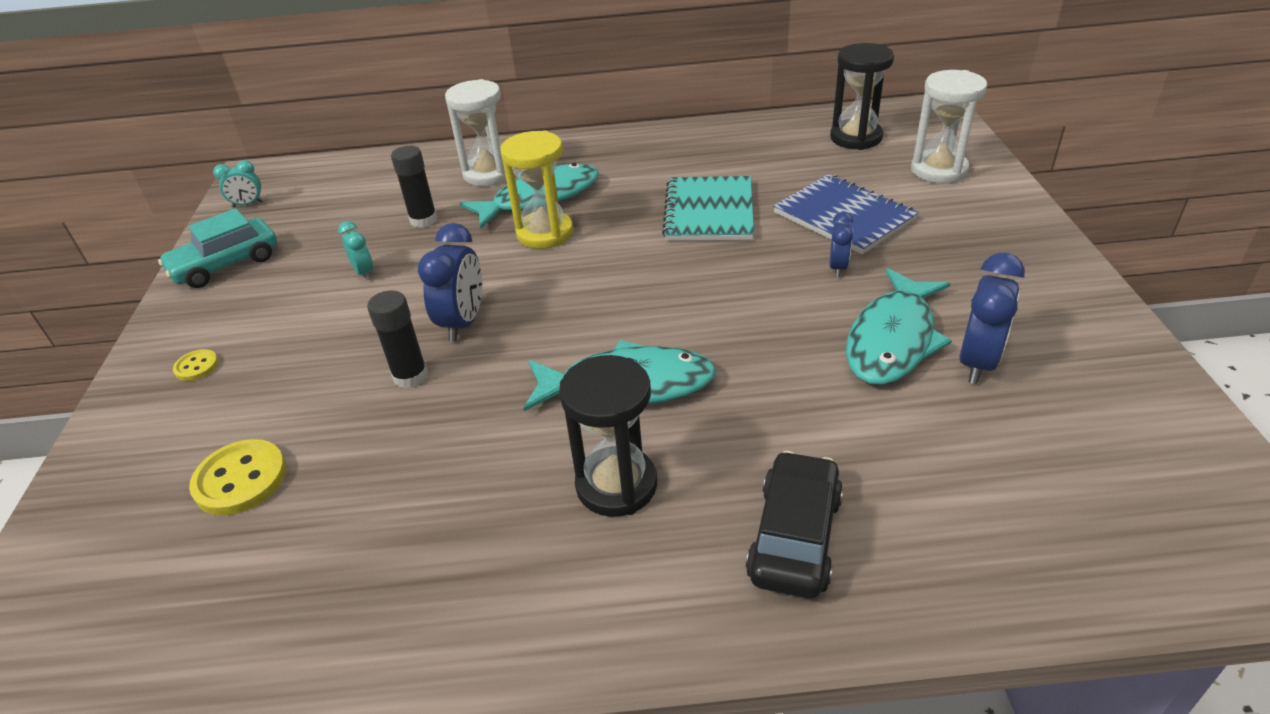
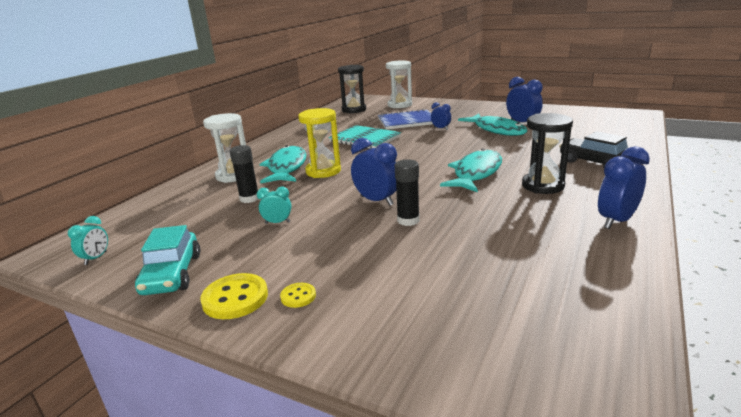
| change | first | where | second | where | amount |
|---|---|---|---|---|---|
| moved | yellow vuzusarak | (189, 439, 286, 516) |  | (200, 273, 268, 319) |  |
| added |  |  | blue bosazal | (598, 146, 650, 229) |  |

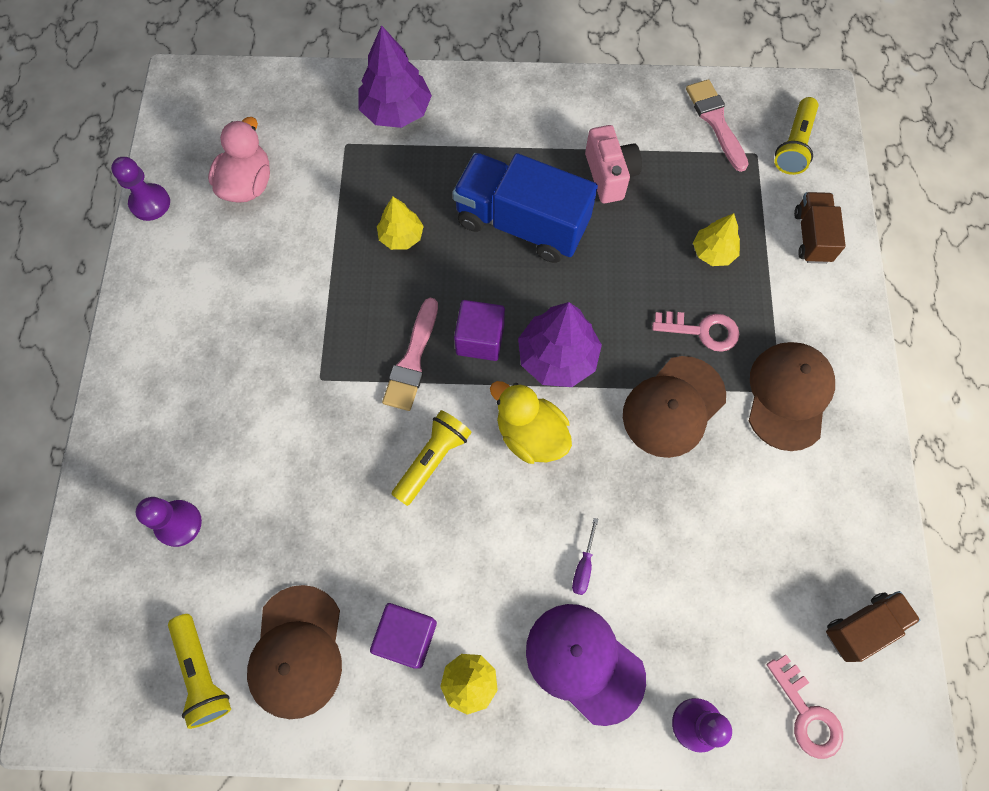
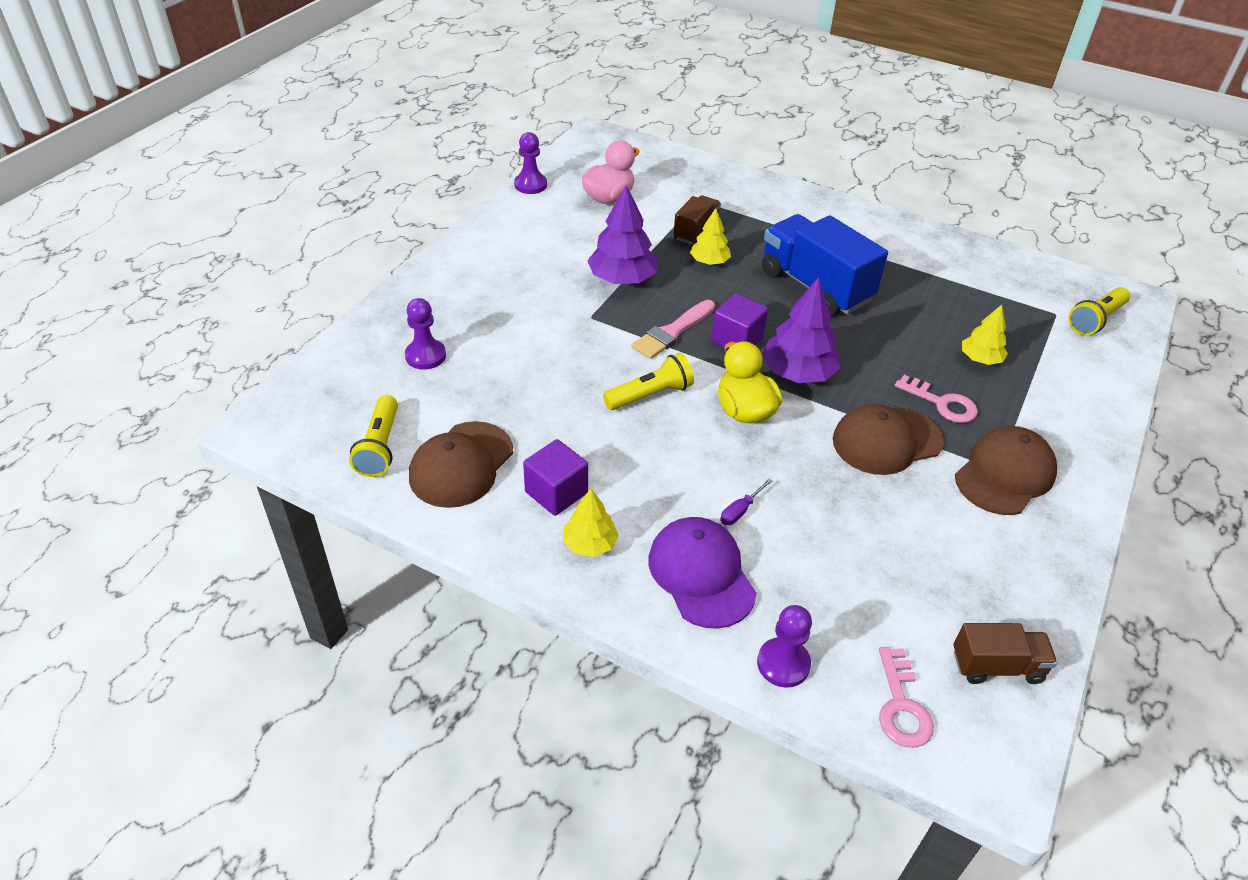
| change | first | where | second | where | amount |
|---|---|---|---|---|---|
| moved | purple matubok | (359, 25, 432, 128) |  | (587, 185, 658, 284) |  |
| removed | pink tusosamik | (585, 125, 642, 203) |  |  |  |
| removed | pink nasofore | (686, 79, 749, 172) |  |  |  |
| moved | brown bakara | (794, 192, 846, 264) |  | (674, 195, 721, 245) |  |

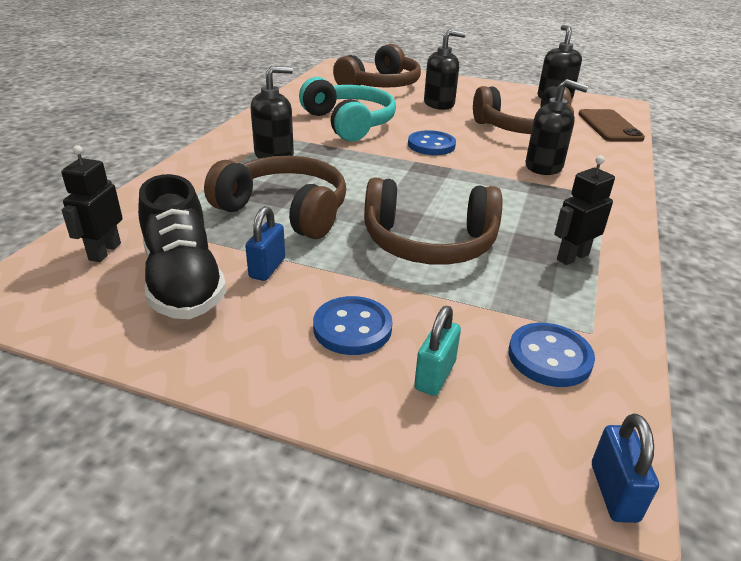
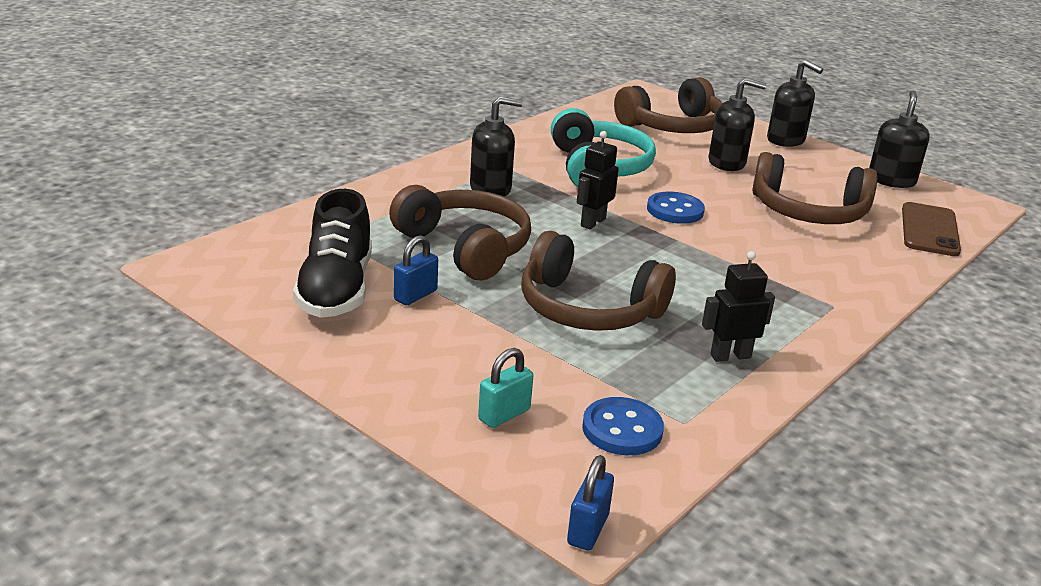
| change | first | where | second | where | amount |
|---|---|---|---|---|---|
| moved | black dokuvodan | (61, 145, 123, 262) |  | (577, 131, 619, 229) |  |
| removed | blue vuzusarak | (313, 296, 392, 355) |  |  |  |
| moved | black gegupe | (526, 79, 589, 175) |  | (767, 60, 823, 147) |  |

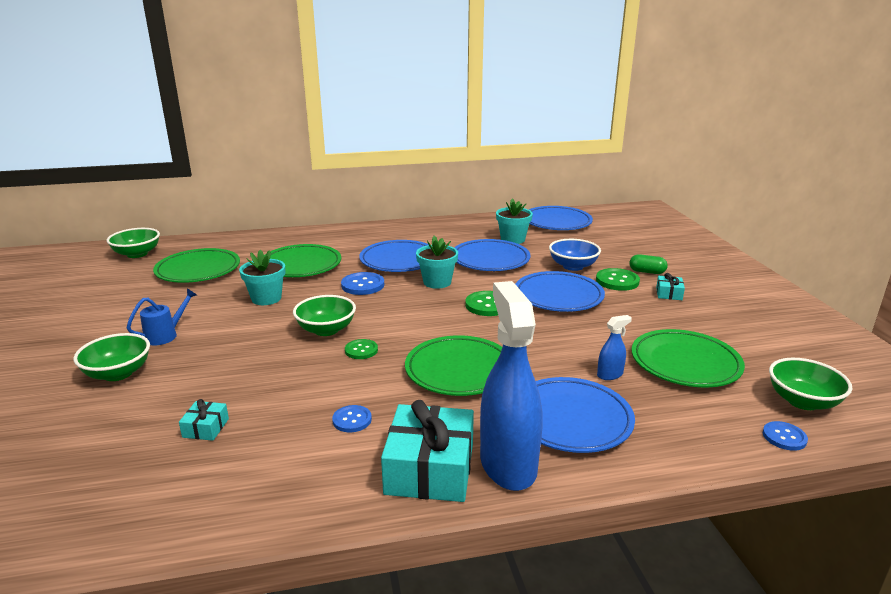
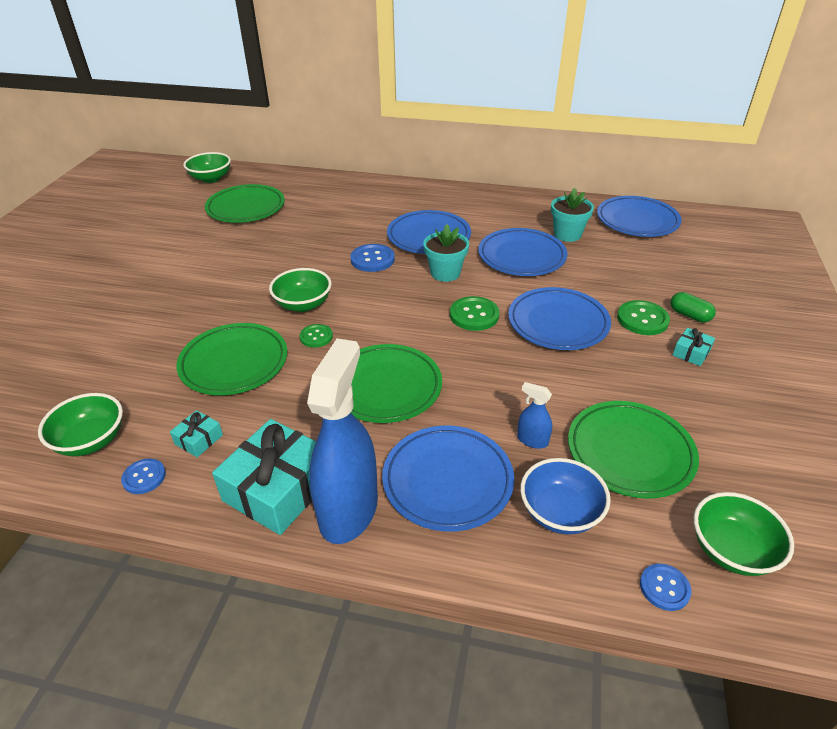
| change | first | where | second | where | amount |
|---|---|---|---|---|---|
| moved | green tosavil | (73, 333, 150, 381) |  | (38, 393, 123, 456) |  |
| removed | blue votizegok | (127, 289, 197, 345) |  |  |  |
| moved | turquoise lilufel | (179, 399, 229, 441) |  | (170, 410, 223, 457) |  |
| removed | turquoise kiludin | (239, 250, 285, 305) |  |  |  |
| moved | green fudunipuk | (264, 244, 341, 277) |  | (176, 323, 287, 395) |  |
| moved | blue vuzusarak | (332, 405, 372, 432) |  | (121, 459, 166, 494) |  |
| moved | blue tosavil | (549, 239, 601, 271) |  | (520, 458, 611, 534) |  |
| turned | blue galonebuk | (597, 315, 632, 380) |  | (517, 382, 552, 449) | 150 degrees counterclockwise |

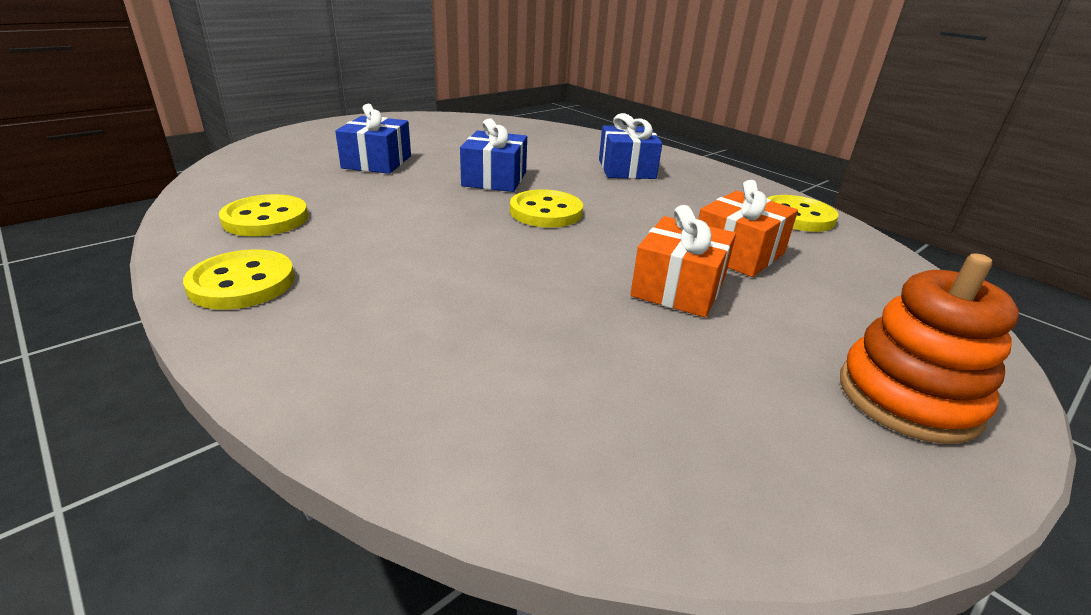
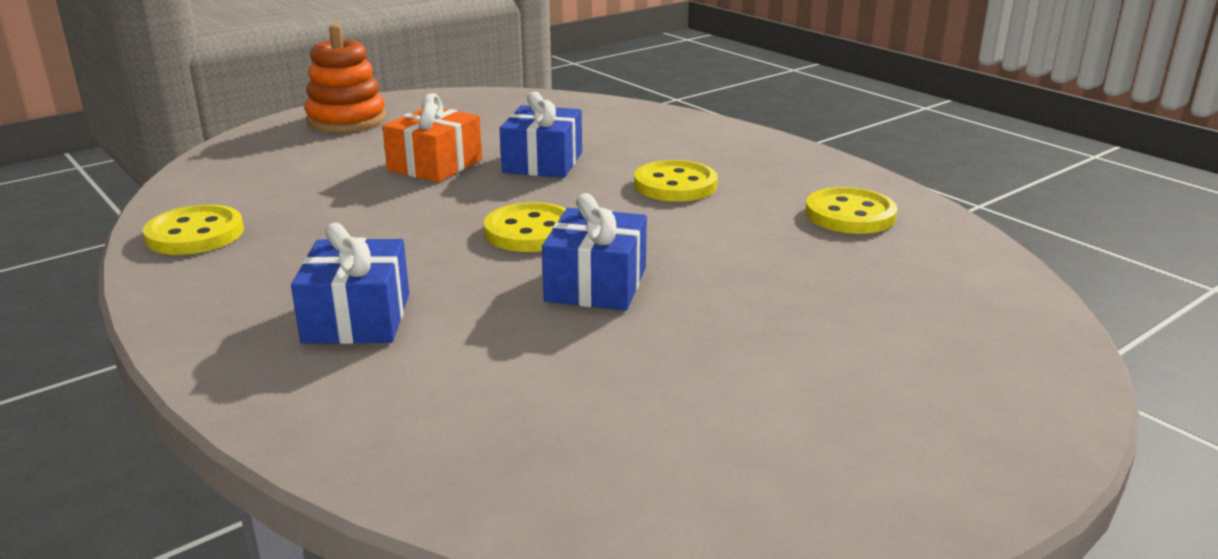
| change | first | where | second | where | amount |
|---|---|---|---|---|---|
| moved | yellow vuzusarak | (183, 249, 295, 310) |  | (634, 160, 718, 202) |  |
| moved | blue lilufel | (335, 104, 411, 174) |  | (500, 92, 582, 178) |  |
| removed | orange lilufel | (698, 180, 798, 277) |  |  |  |

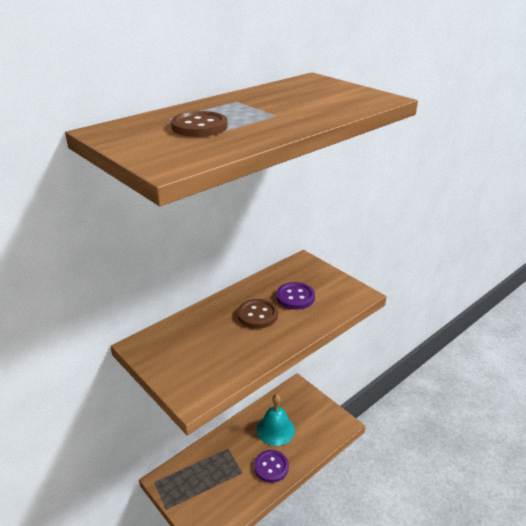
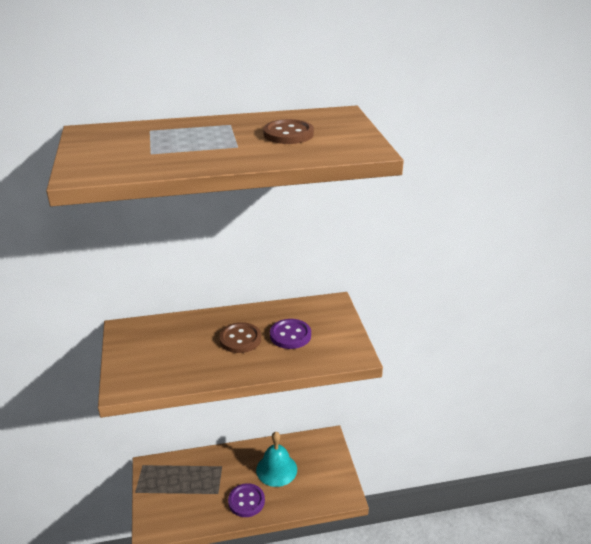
| change | first | where | second | where | amount |
|---|---|---|---|---|---|
| moved | brown vuzusarak | (171, 111, 228, 137) |  | (263, 119, 314, 144) |  |

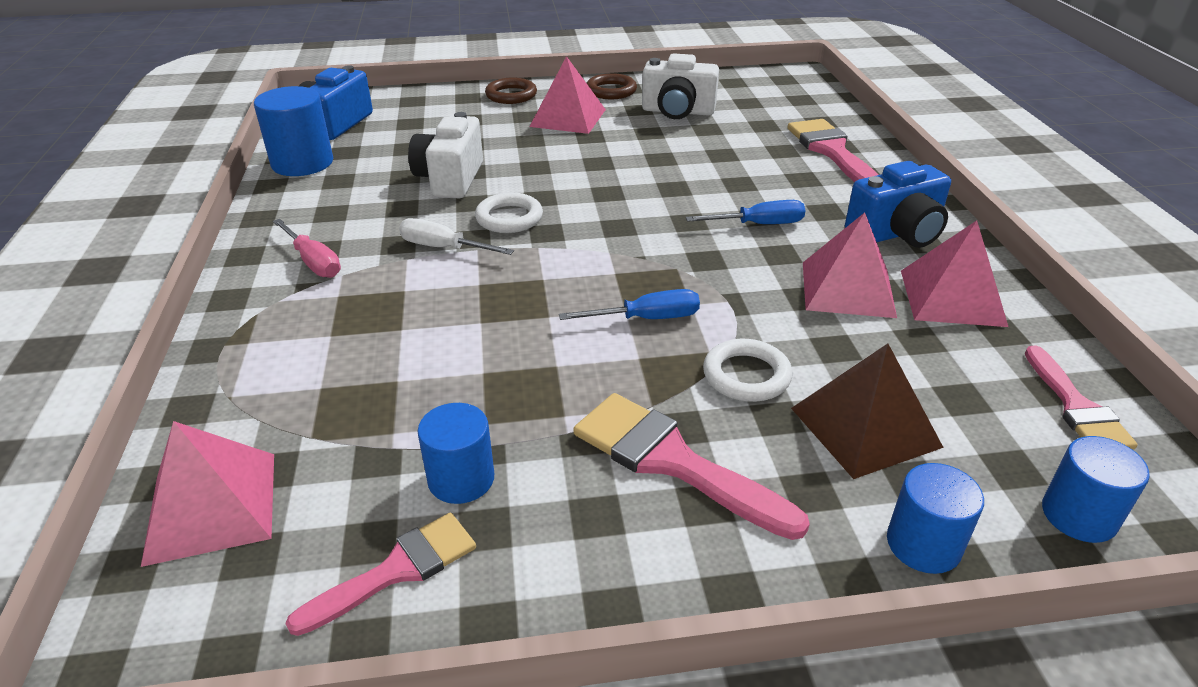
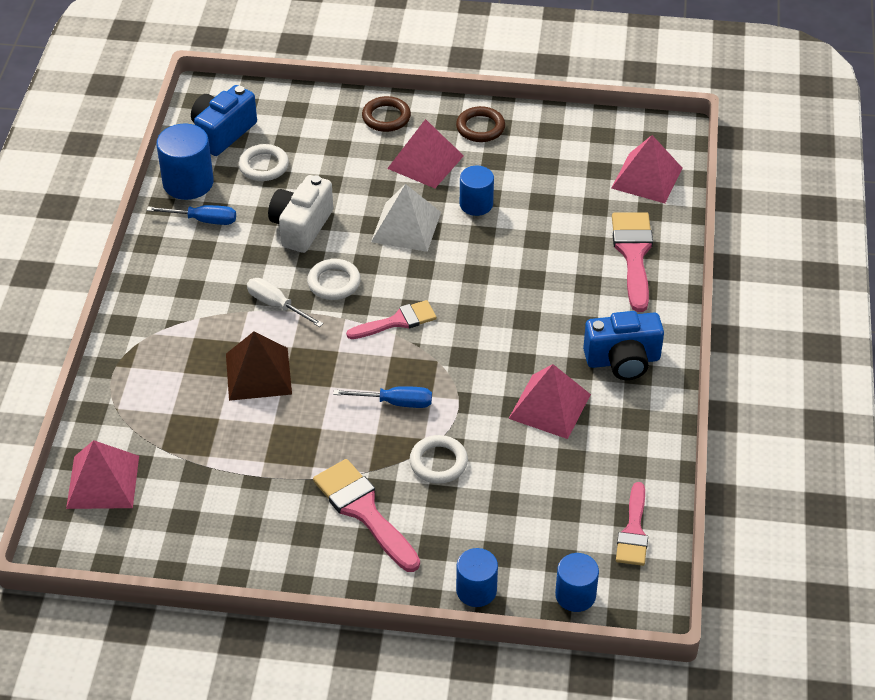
| change | first | where | second | where | amount |
|---|---|---|---|---|---|
| removed | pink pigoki | (273, 219, 341, 278) |  |  |  |
| moved | pink nasofore | (285, 513, 476, 636) |  | (346, 300, 437, 339) |  |
| moved | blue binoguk | (418, 403, 494, 504) |  | (460, 166, 494, 216) |  |
| removed | white tusosamik | (642, 53, 719, 119) |  |  |  |
| moved | blue pigoki | (686, 200, 805, 224) |  | (147, 205, 236, 225) |  |
| moved | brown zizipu | (791, 344, 944, 479) |  | (226, 331, 292, 401) |  |
| moved | pink zizipu | (901, 220, 1008, 327) |  | (612, 135, 682, 203) |  |
| added |  |  | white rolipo | (238, 144, 289, 181) |  |
| added |  |  | white zizipu | (371, 184, 441, 252) |  |

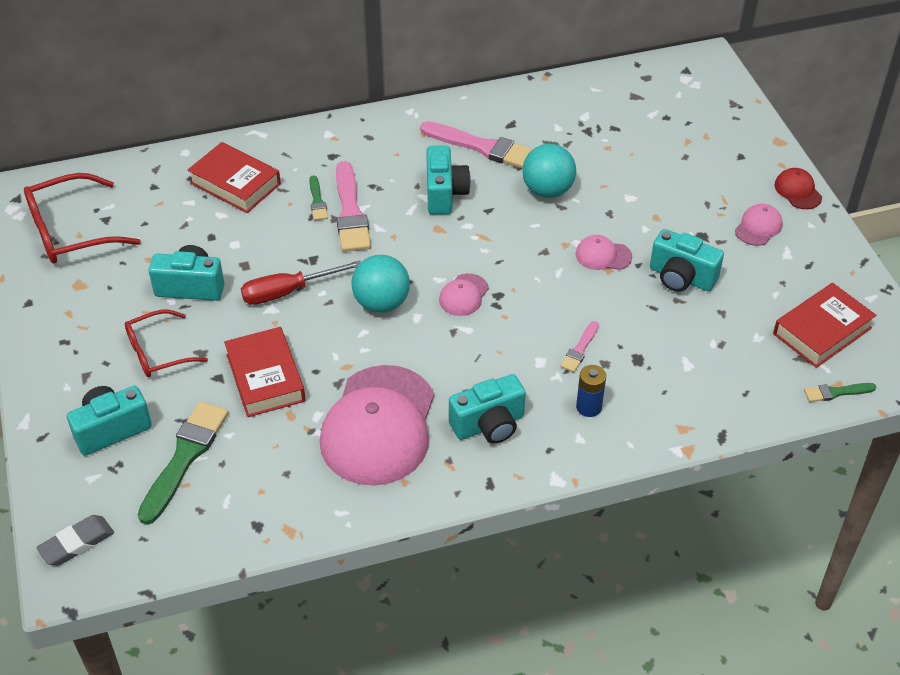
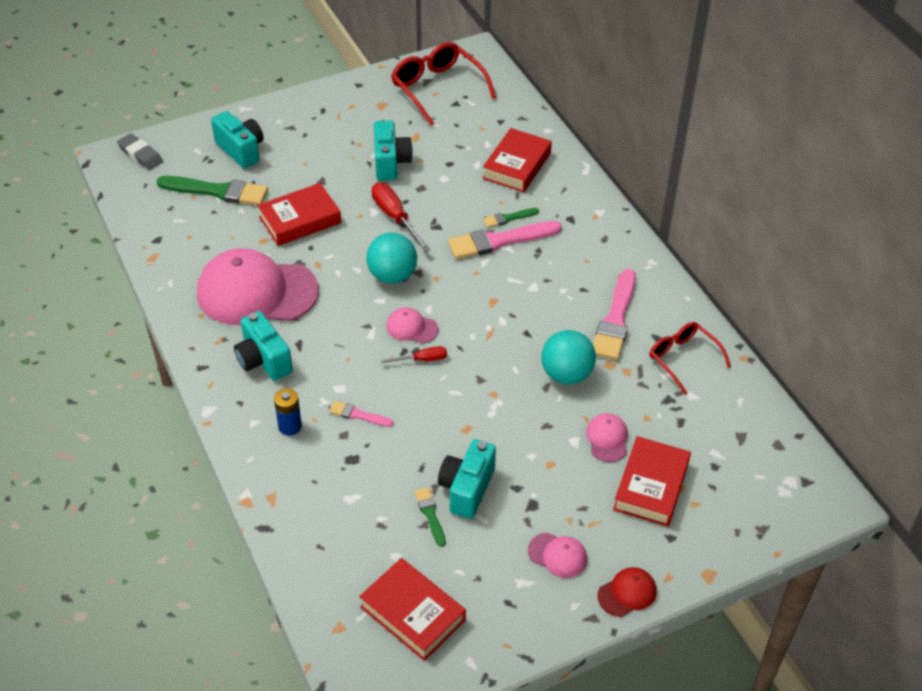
| change | first | where | second | where | amount |
|---|---|---|---|---|---|
| moved | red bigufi | (125, 310, 208, 377) |  | (649, 322, 731, 395) |  |
| removed | turquoise tusosamik | (426, 146, 471, 215) |  |  |  |
| moved | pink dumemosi | (576, 235, 632, 270) |  | (586, 413, 628, 462) |  |
| moved | green nasofore | (804, 383, 876, 402) |  | (414, 487, 446, 547) |  |
| added |  |  | red pigoki | (381, 346, 447, 363) |  |
| added |  |  | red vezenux | (613, 436, 691, 527) |  |

